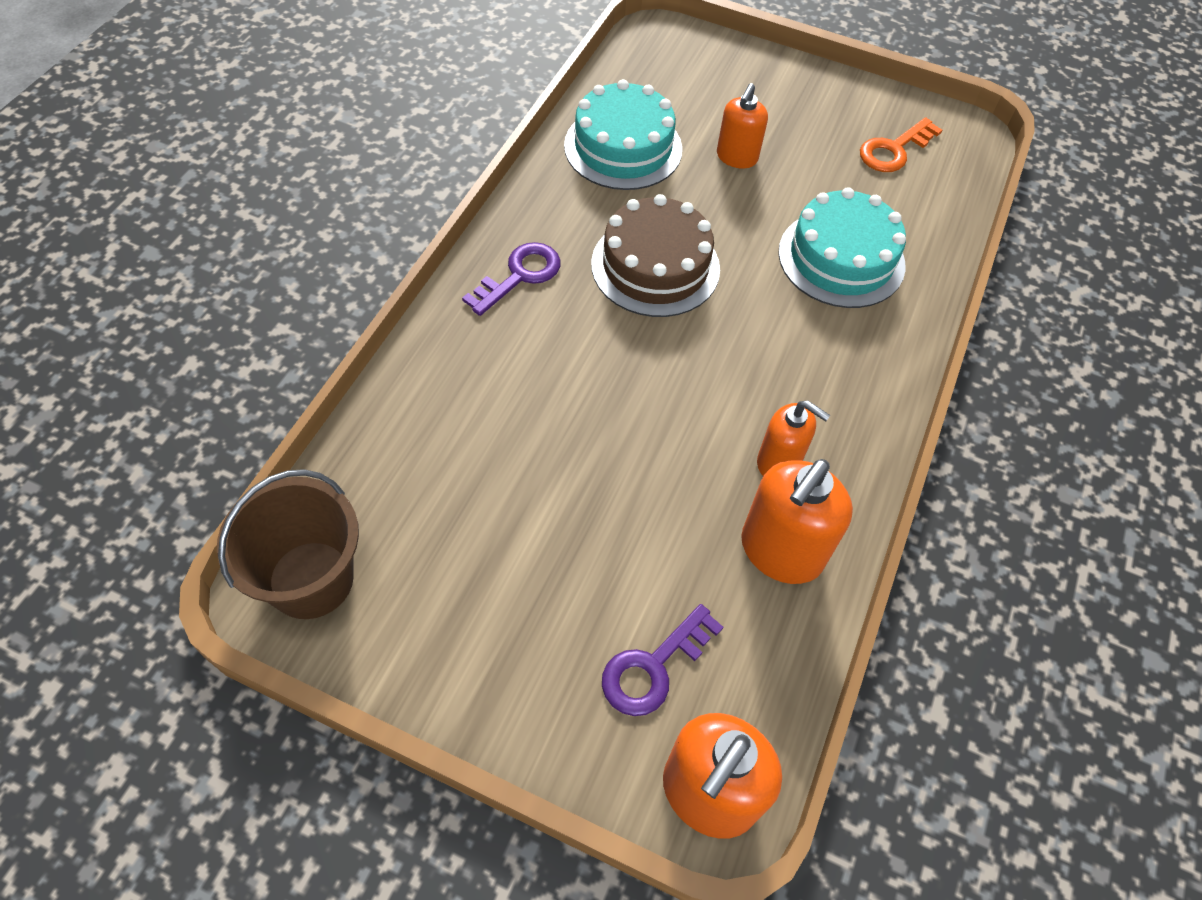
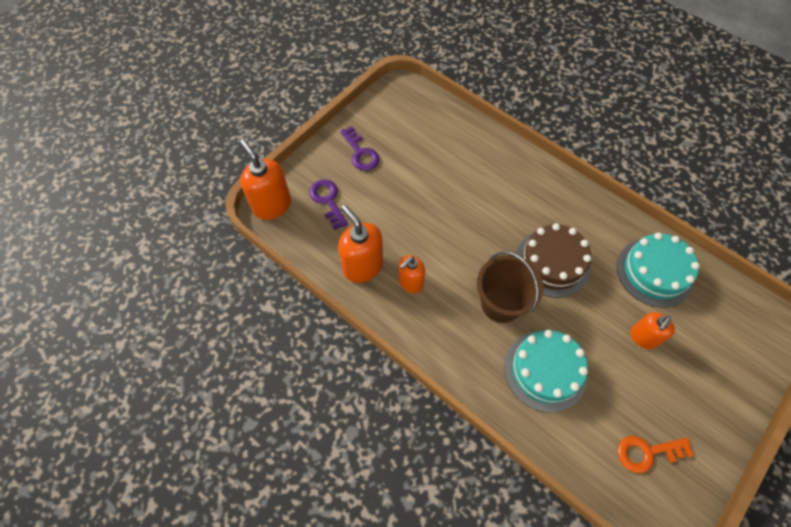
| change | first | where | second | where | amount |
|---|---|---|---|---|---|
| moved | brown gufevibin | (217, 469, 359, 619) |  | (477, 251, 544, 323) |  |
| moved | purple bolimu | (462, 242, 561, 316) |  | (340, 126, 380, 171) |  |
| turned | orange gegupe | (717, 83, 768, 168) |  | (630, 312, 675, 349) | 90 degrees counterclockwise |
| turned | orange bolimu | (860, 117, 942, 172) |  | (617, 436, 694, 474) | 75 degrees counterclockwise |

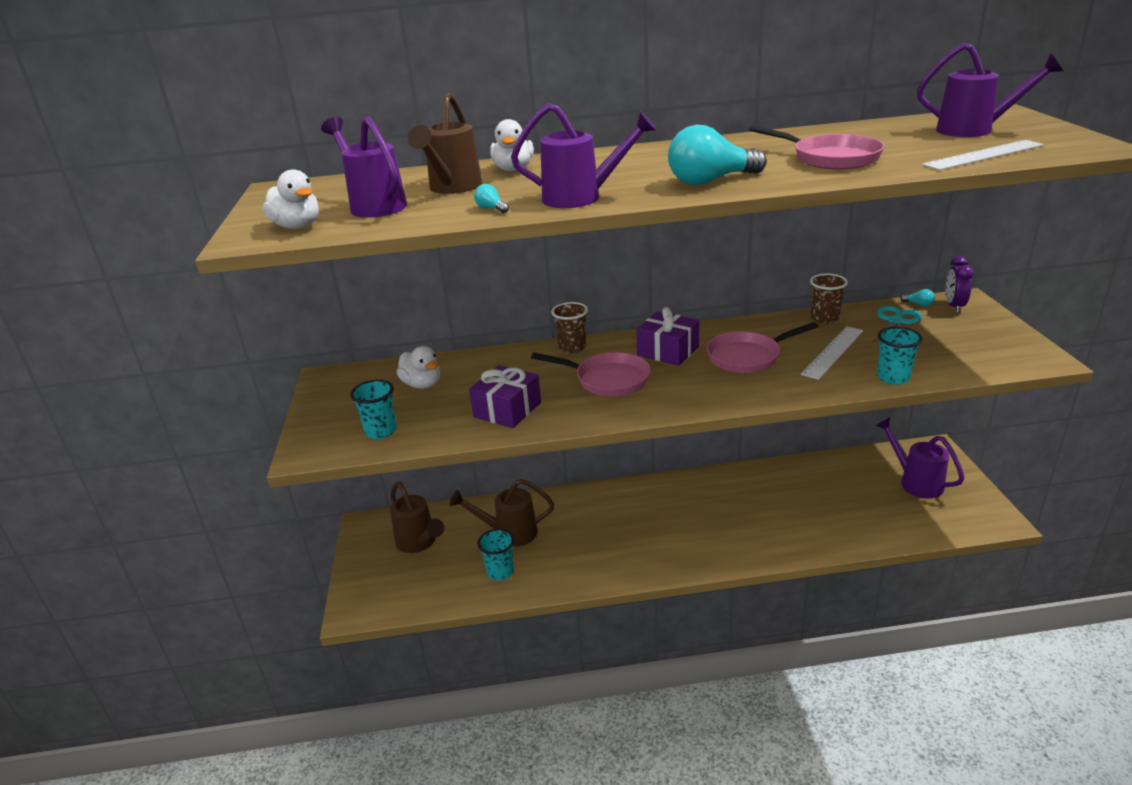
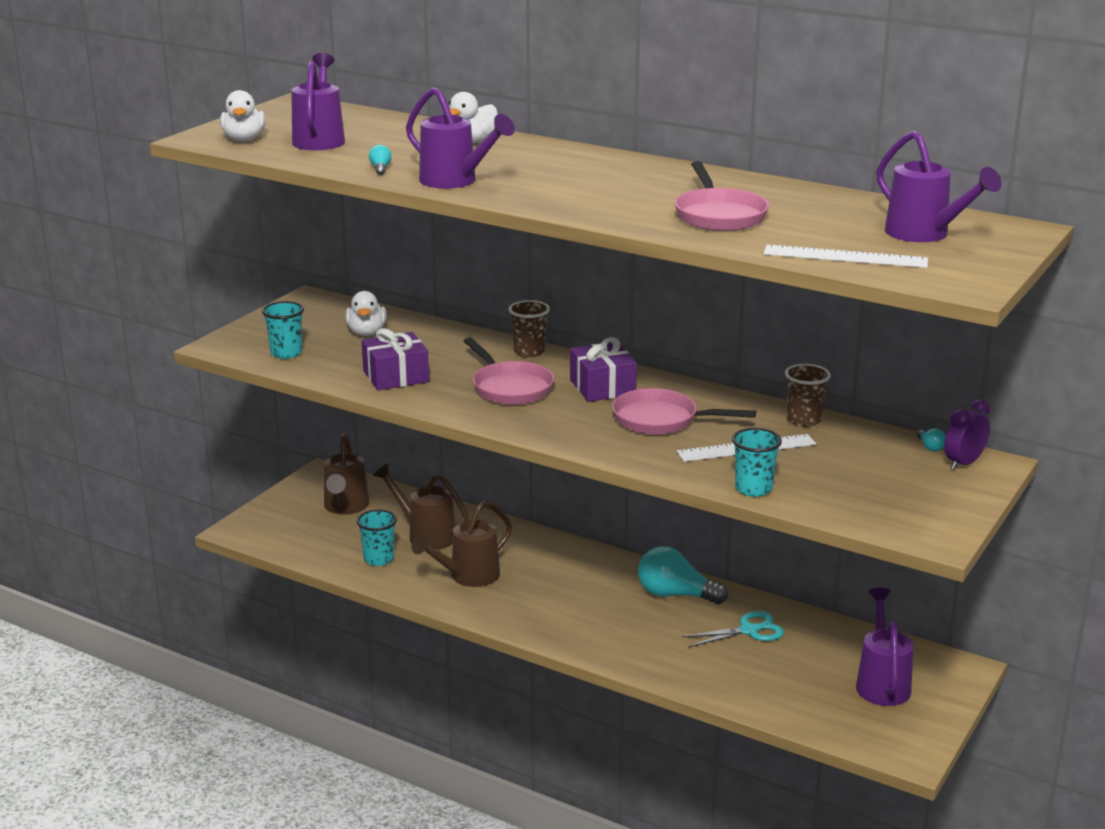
| change | first | where | second | where | amount |
|---|---|---|---|---|---|
| moved | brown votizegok | (408, 93, 483, 194) |  | (412, 501, 512, 587) |  |
| moved | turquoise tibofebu | (668, 125, 767, 185) |  | (638, 546, 728, 604) |  |
| moved | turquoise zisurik | (872, 306, 922, 343) |  | (682, 611, 784, 647) |  |

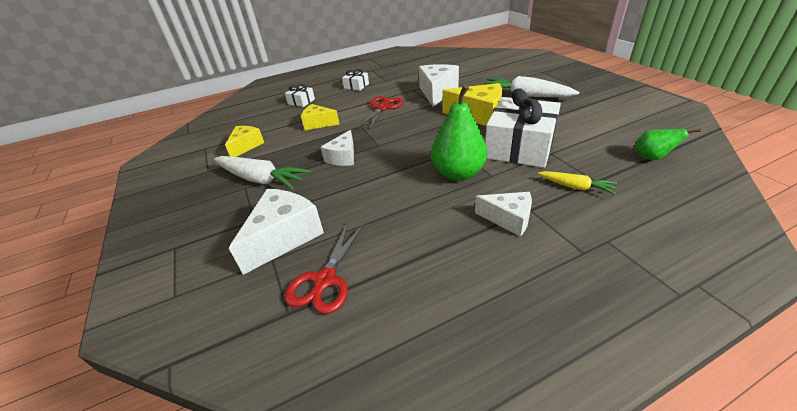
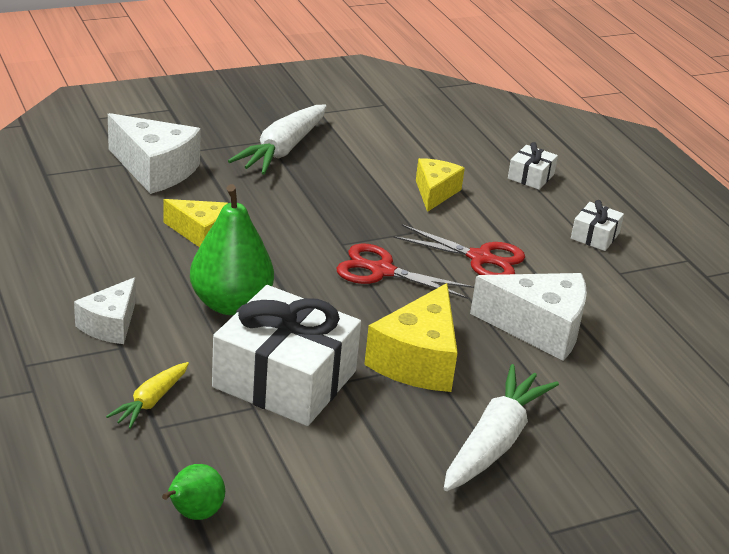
| change | first | where | second | where | amount |
|---|---|---|---|---|---|
| moved | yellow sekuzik | (225, 126, 264, 157) |  | (164, 199, 228, 247) |  |
| moved | red zisurik | (285, 222, 364, 314) |  | (336, 243, 474, 299) |  |
| removed | white sekuzik | (321, 130, 354, 166) |  |  |  |

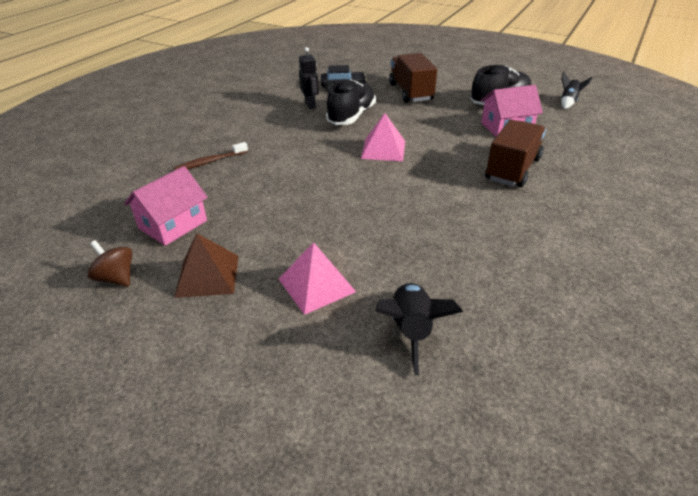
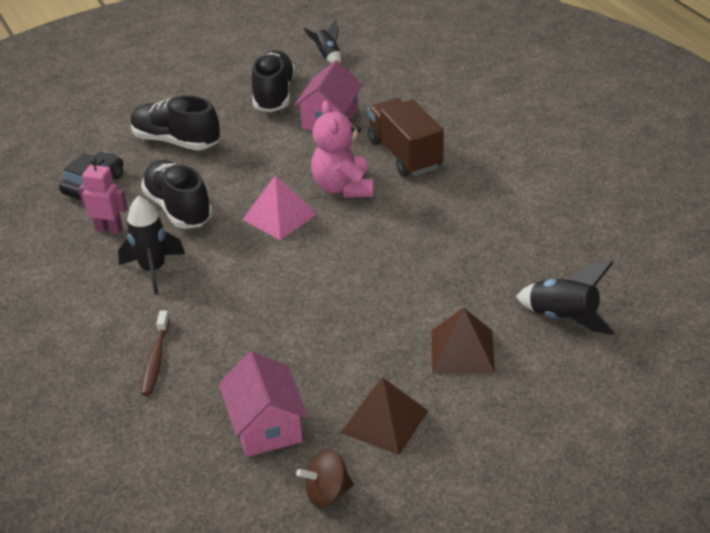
| change | first | where | second | where | amount |
|---|---|---|---|---|---|
| recoloured | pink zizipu | (279, 242, 356, 315) | brown zizipu | (432, 307, 495, 374) |  |
| recoloured | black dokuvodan | (299, 47, 319, 109) | pink dokuvodan | (79, 158, 128, 234) |  |
| replaced | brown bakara | (389, 53, 437, 103) | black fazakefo | (131, 95, 220, 150) |  |
| added |  |  | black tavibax | (118, 196, 185, 295) |  |
| added |  |  | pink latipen | (311, 101, 374, 198) |  |

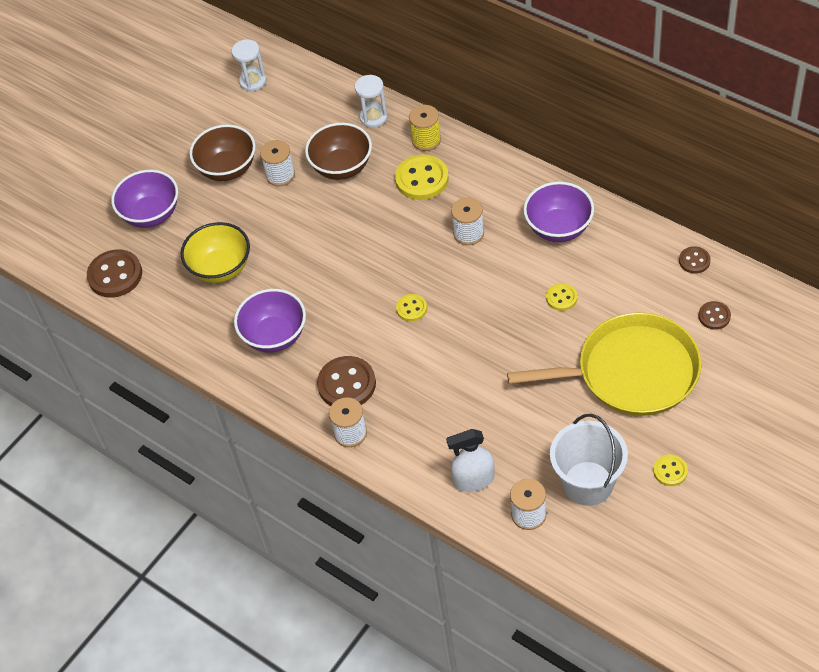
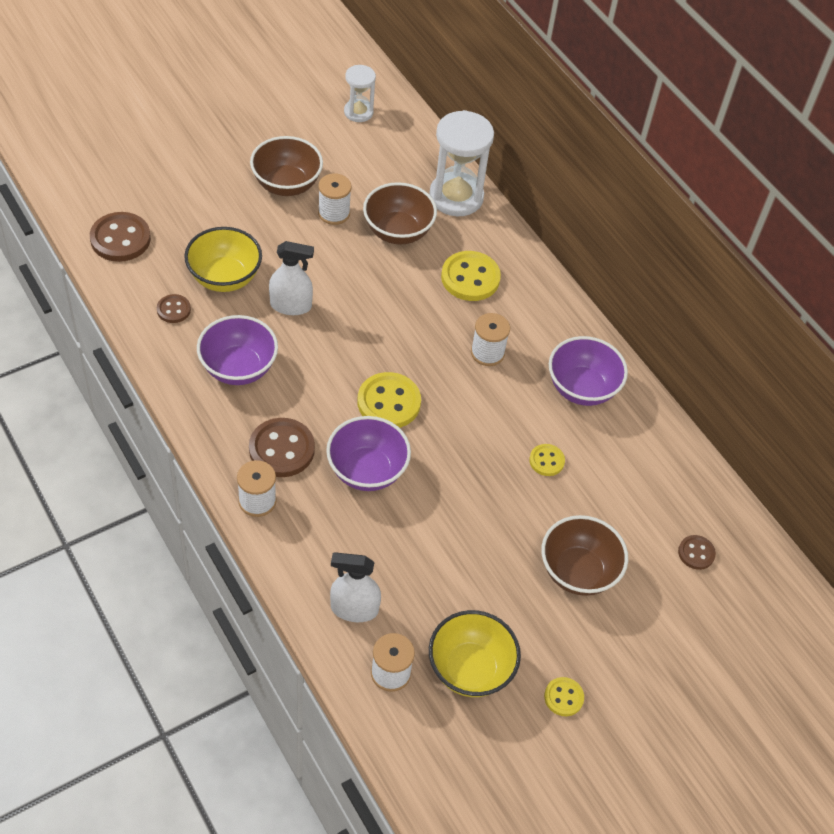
| change | first | where | second | where | amount |
|---|---|---|---|---|---|
| moved | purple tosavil | (111, 170, 178, 228) |  | (326, 416, 411, 491) |  |
| resized | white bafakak | (355, 75, 388, 128) |  | (429, 110, 494, 216) | x1.77 |
| resized | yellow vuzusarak | (396, 294, 427, 322) |  | (357, 372, 421, 428) | x1.83 |
| removed | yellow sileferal | (409, 105, 441, 151) |  |  |  |
| replaced | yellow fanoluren | (507, 312, 701, 416) | brown tosavil | (541, 515, 628, 596) |  |
| replaced | white gufevibin | (550, 414, 628, 506) | yellow tosavil | (429, 610, 521, 697) |  |
| moved | brown vuzusarak | (679, 246, 710, 274) |  | (157, 294, 191, 323) |  |
| added |  |  | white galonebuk | (269, 241, 314, 315) |  |

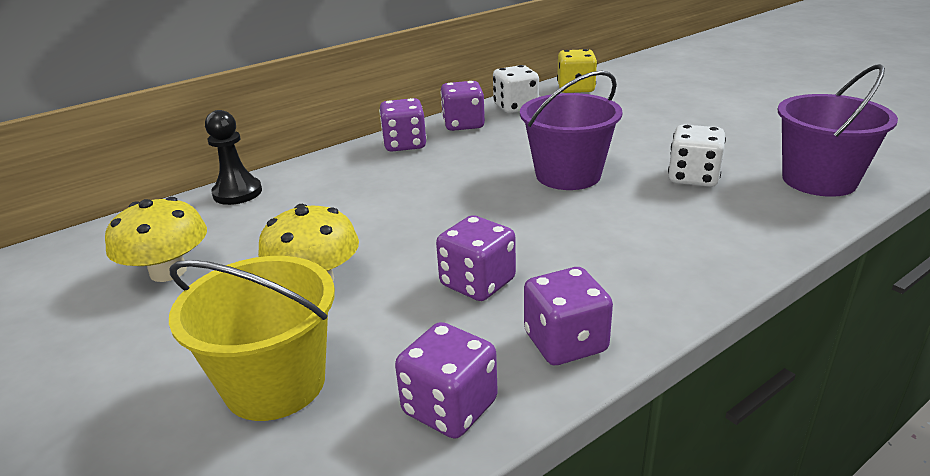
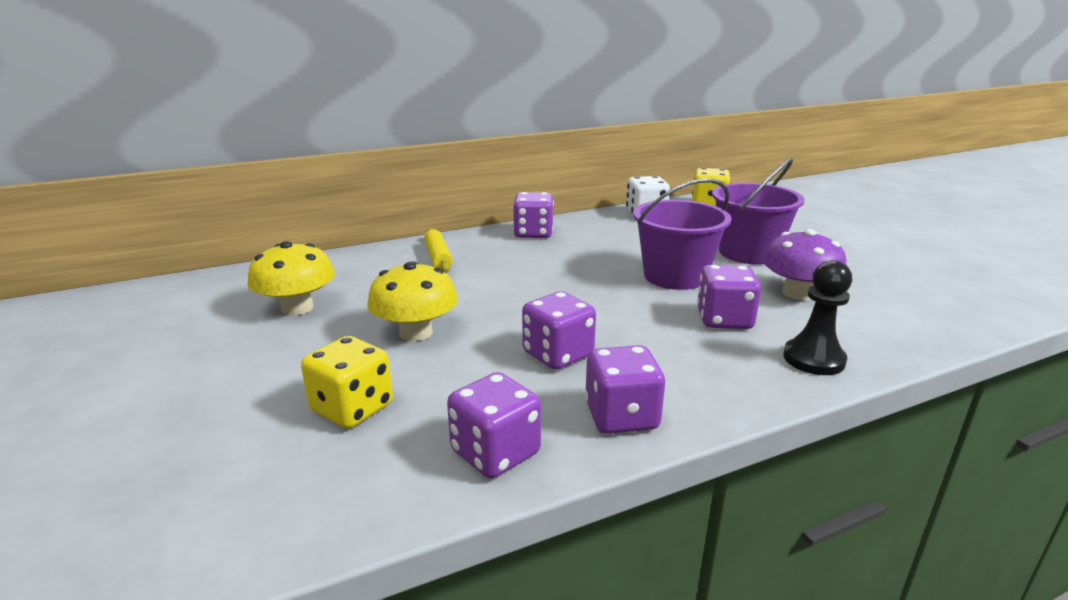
| change | first | where | second | where | amount |
|---|---|---|---|---|---|
| replaced | yellow gufevibin | (169, 256, 335, 421) | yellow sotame | (301, 336, 393, 429) |  |
| moved | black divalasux | (205, 110, 262, 205) |  | (783, 260, 852, 375) |  |
| moved | purple sotame | (440, 81, 485, 131) |  | (697, 265, 761, 329) |  |
| replaced | white sotame | (668, 125, 726, 187) | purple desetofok | (762, 229, 846, 300) |  |
| moved | purple gufevibin | (777, 64, 898, 197) |  | (712, 158, 805, 264) |  |
| added |  |  | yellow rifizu | (424, 228, 453, 273) |  |

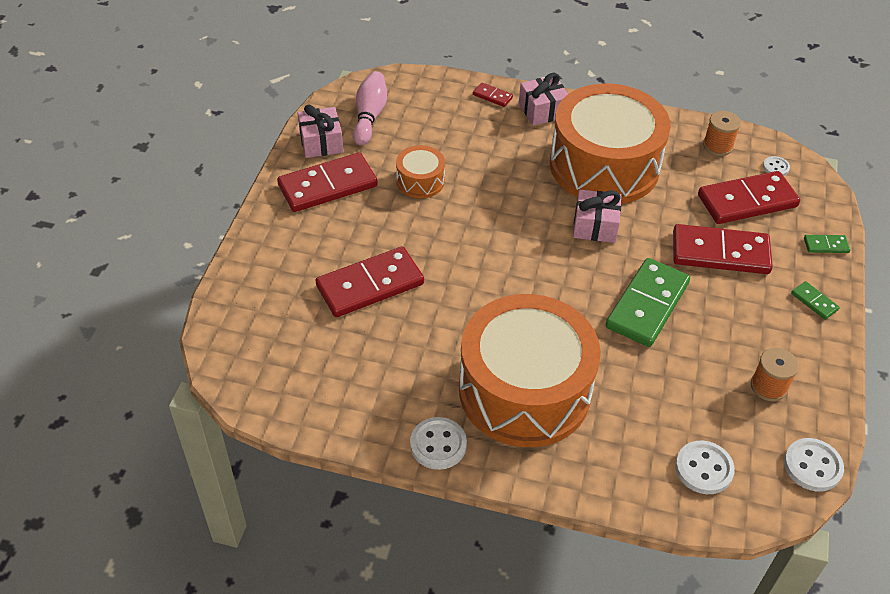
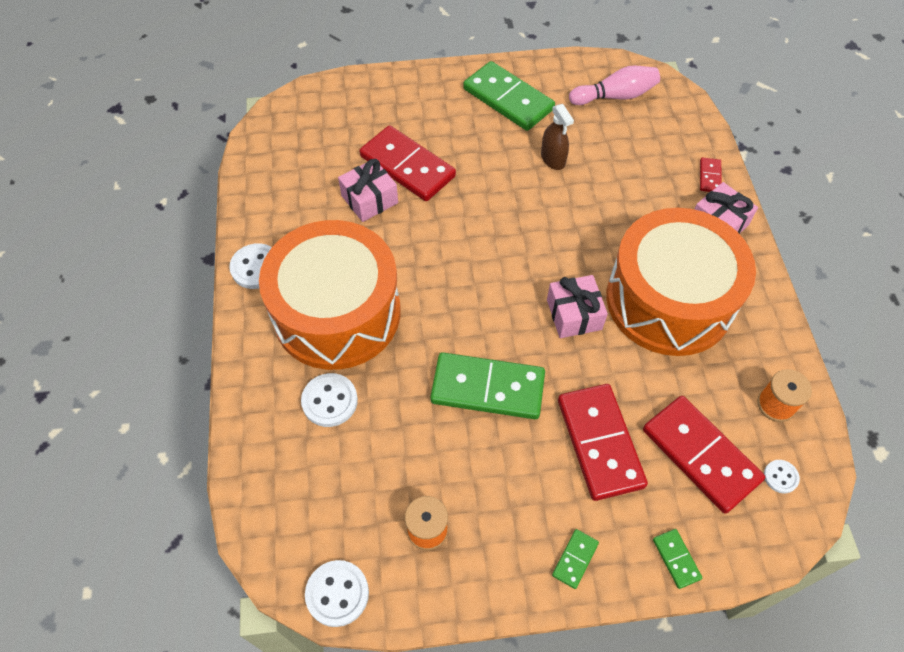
| change | first | where | second | where | amount |
|---|---|---|---|---|---|
| recoloured | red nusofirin | (277, 153, 378, 212) | green nusofirin | (463, 61, 555, 131) |  |
| moved | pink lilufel | (298, 105, 343, 158) |  | (338, 159, 398, 222) |  |
| replaced | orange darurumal | (396, 145, 445, 198) | brown galonebuk | (541, 104, 574, 170) |  |
| moved | white vuzusarak | (675, 441, 735, 494) |  | (301, 373, 358, 427) |  |

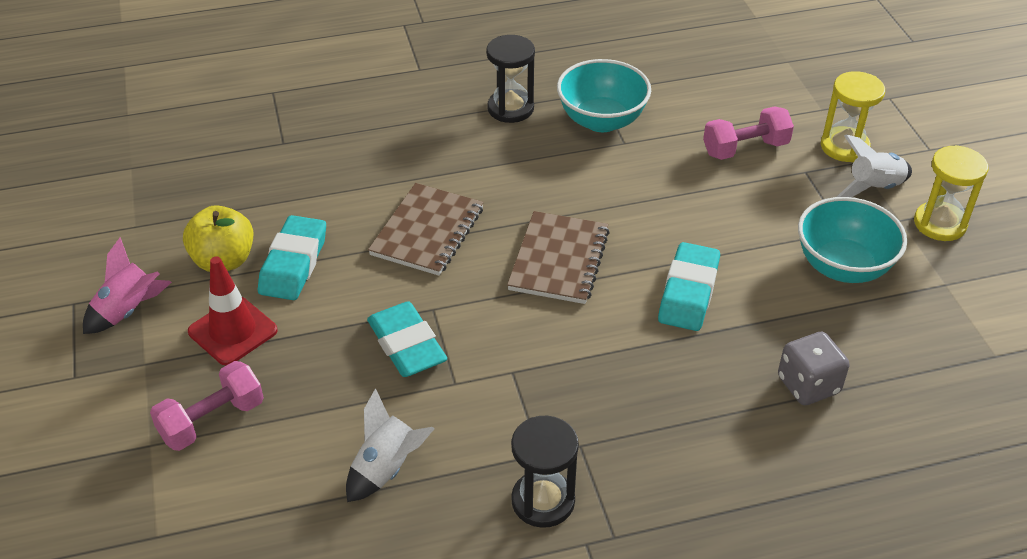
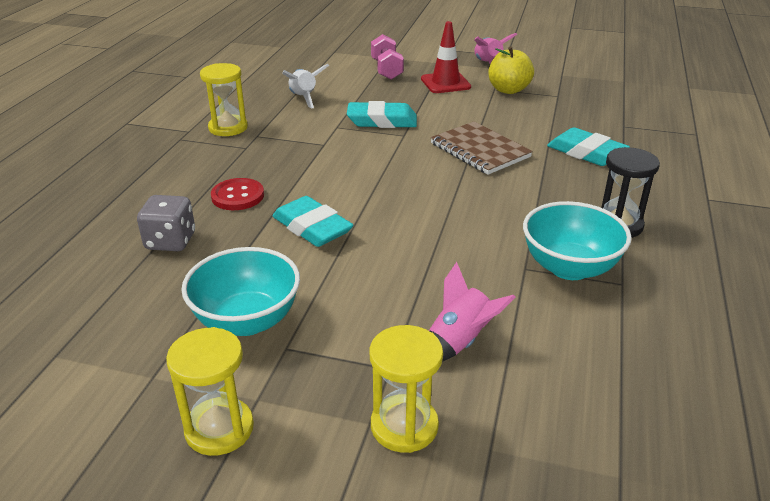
| change | first | where | second | where | amount |
|---|---|---|---|---|---|
| moved | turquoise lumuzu | (258, 215, 326, 300) |  | (547, 127, 630, 166) |  |
| removed | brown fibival | (507, 211, 610, 304) |  |  |  |
| recoloured | black bafakak | (511, 416, 579, 528) | yellow bafakak | (200, 63, 248, 136) |  |
| replaced | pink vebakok | (703, 106, 794, 160) | pink tavibax | (429, 262, 516, 362) |  |
| removed | white tavibax | (837, 134, 912, 197) |  |  |  |
| added |  |  | red vuzusarak | (211, 178, 264, 210) |  |

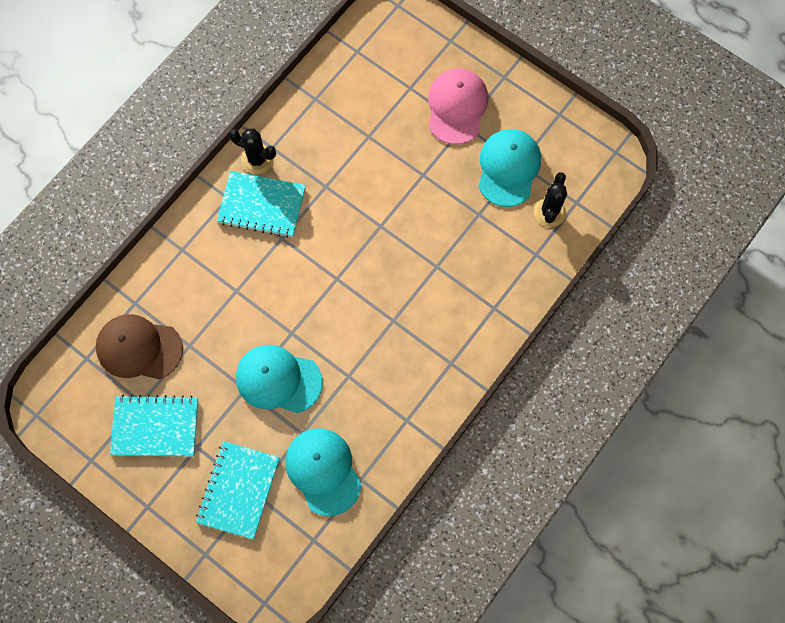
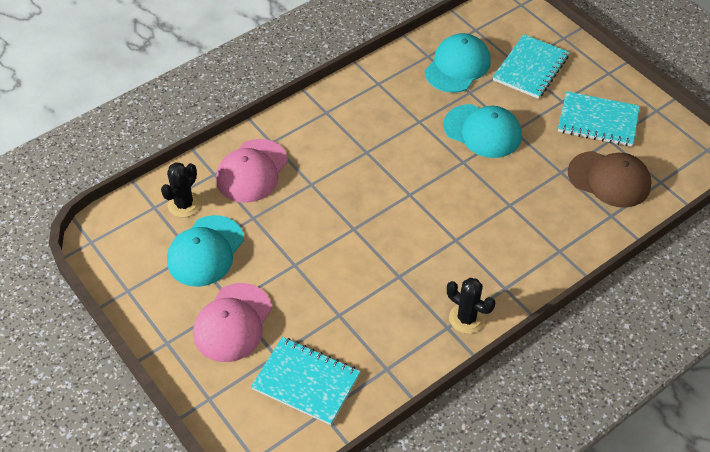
| change | first | where | second | where | amount |
|---|---|---|---|---|---|
| moved | turquoise fibival | (217, 171, 306, 238) |  | (251, 337, 360, 425) |  |
| turned | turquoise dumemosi | (285, 428, 362, 516) |  | (425, 33, 491, 93) | 135 degrees counterclockwise |
| added |  |  | pink dumemosi | (216, 139, 288, 203) |  |

